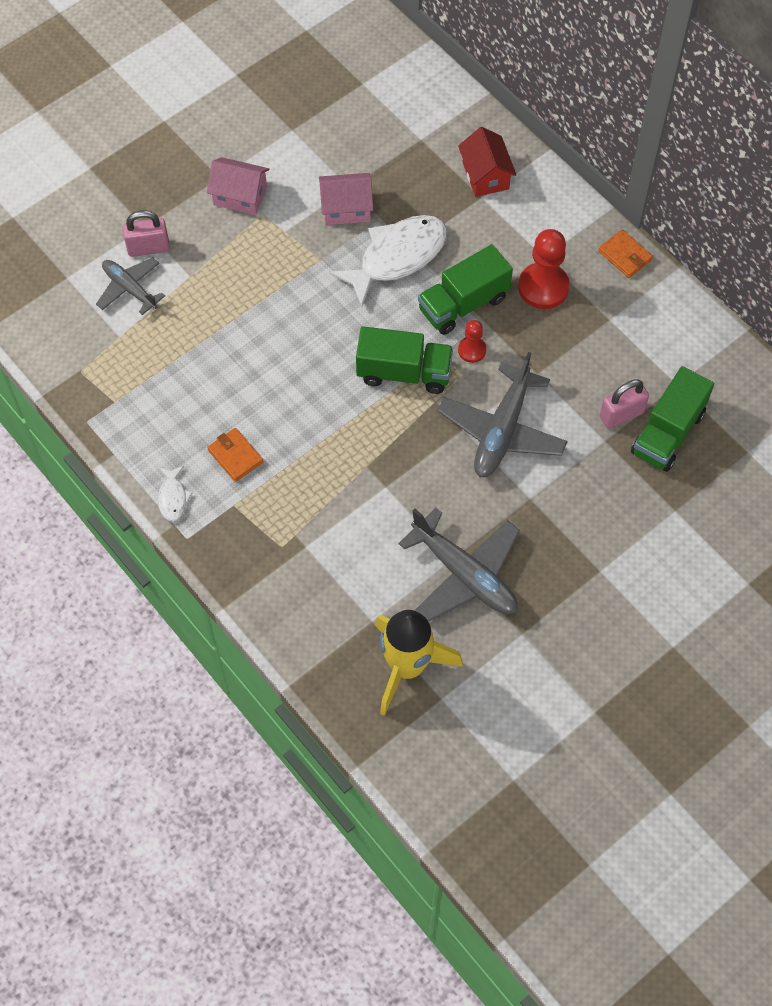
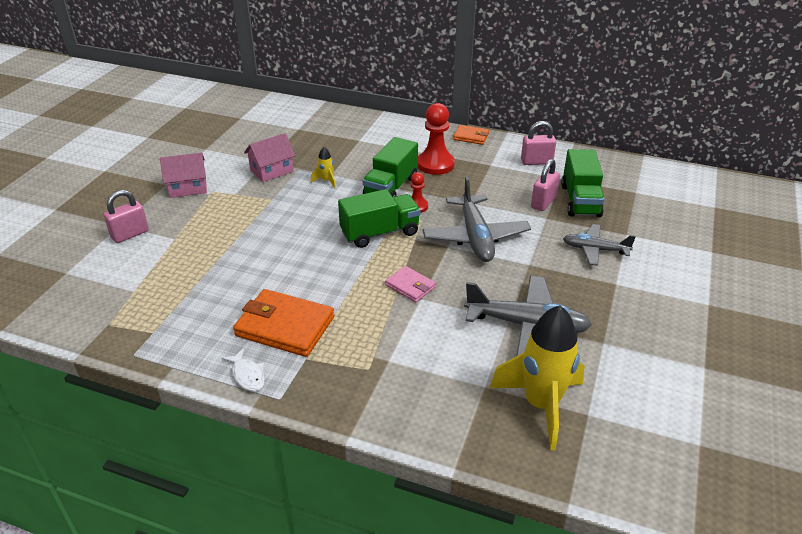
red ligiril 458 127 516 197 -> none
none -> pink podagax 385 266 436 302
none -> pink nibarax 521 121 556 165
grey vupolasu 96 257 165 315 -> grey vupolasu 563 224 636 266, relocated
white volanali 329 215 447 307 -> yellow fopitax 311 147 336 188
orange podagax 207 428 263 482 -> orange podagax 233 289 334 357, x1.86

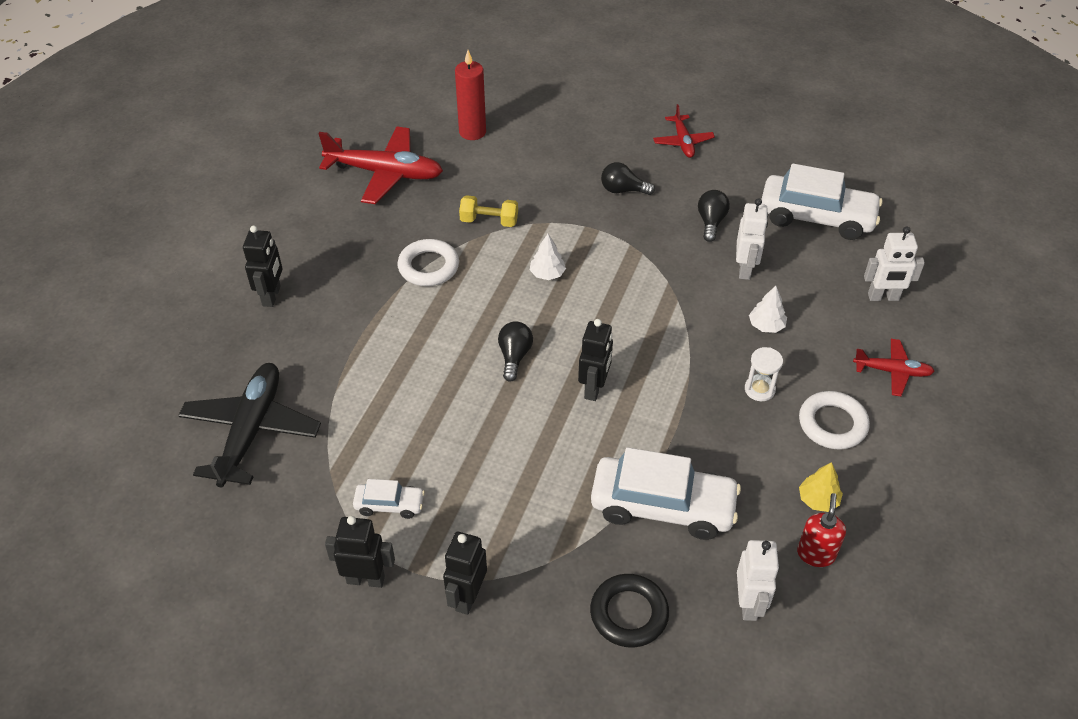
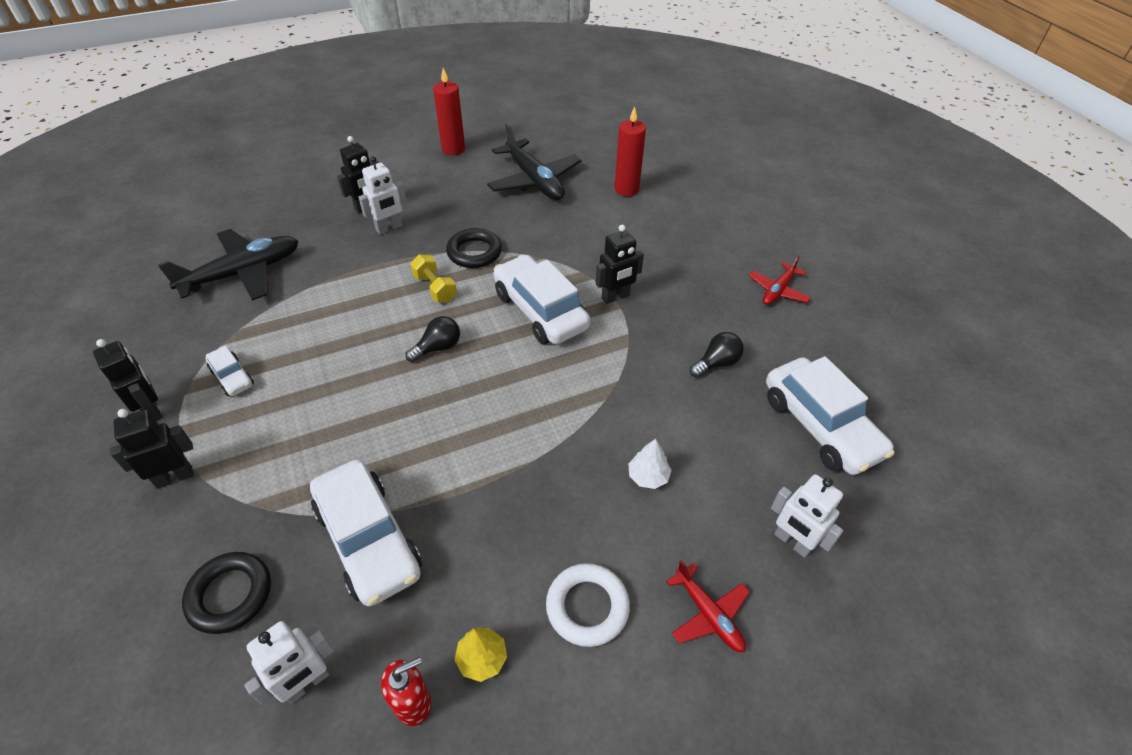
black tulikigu 601 162 655 195 -> none
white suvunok 745 347 783 401 -> none
none -> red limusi 433 68 465 155
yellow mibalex 459 195 518 227 -> yellow mibalex 410 254 457 303, relocated
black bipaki 578 319 613 401 -> black bipaki 596 225 644 304, relocated
white bipaki 736 198 768 280 -> white bipaki 359 156 407 235, relocated
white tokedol 530 234 566 280 -> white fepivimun 494 254 590 344
red vupolasu 318 126 443 204 -> black vupolasu 487 123 581 200
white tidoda 397 239 459 286 -> black tidoda 446 228 502 268

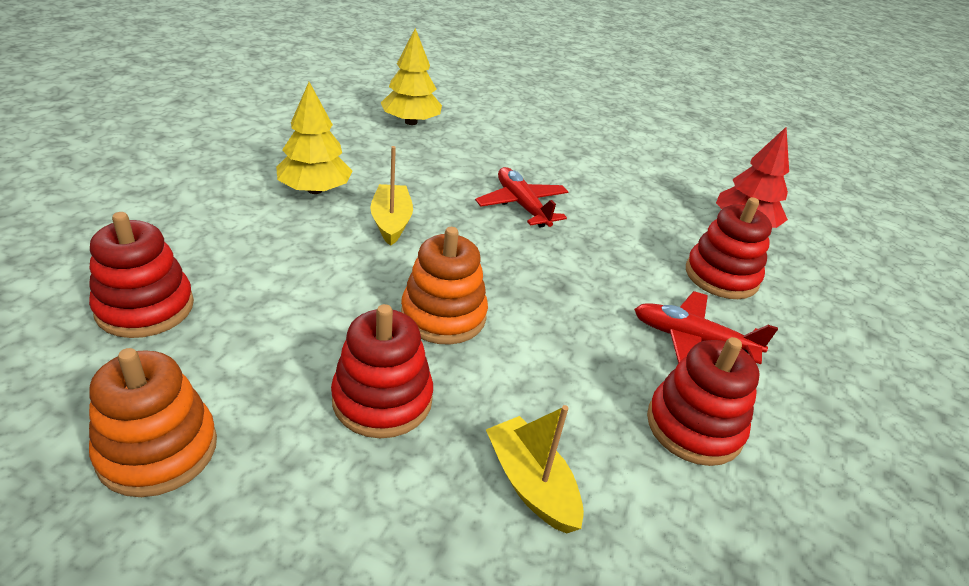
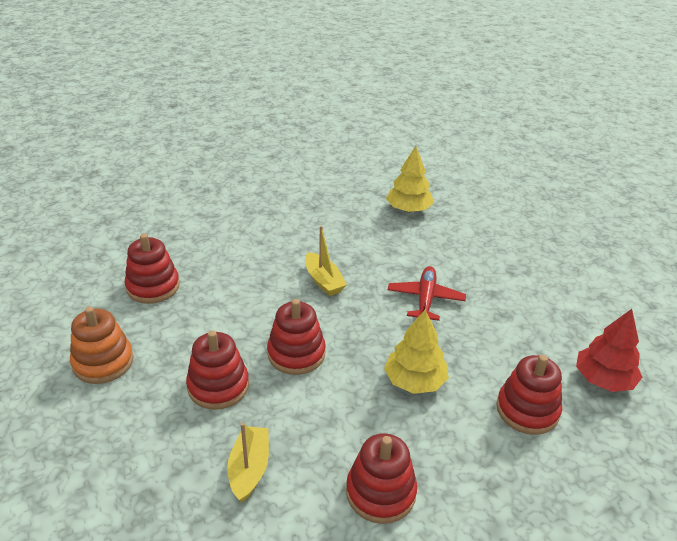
red vupolasu 634 291 778 364 -> none
yellow tokedol 276 82 353 194 -> yellow tokedol 384 310 449 394, relocated
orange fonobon 401 227 488 345 -> red fonobon 267 299 326 375
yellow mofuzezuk 370 146 413 246 -> yellow mofuzezuk 305 226 347 296, 120 degrees clockwise

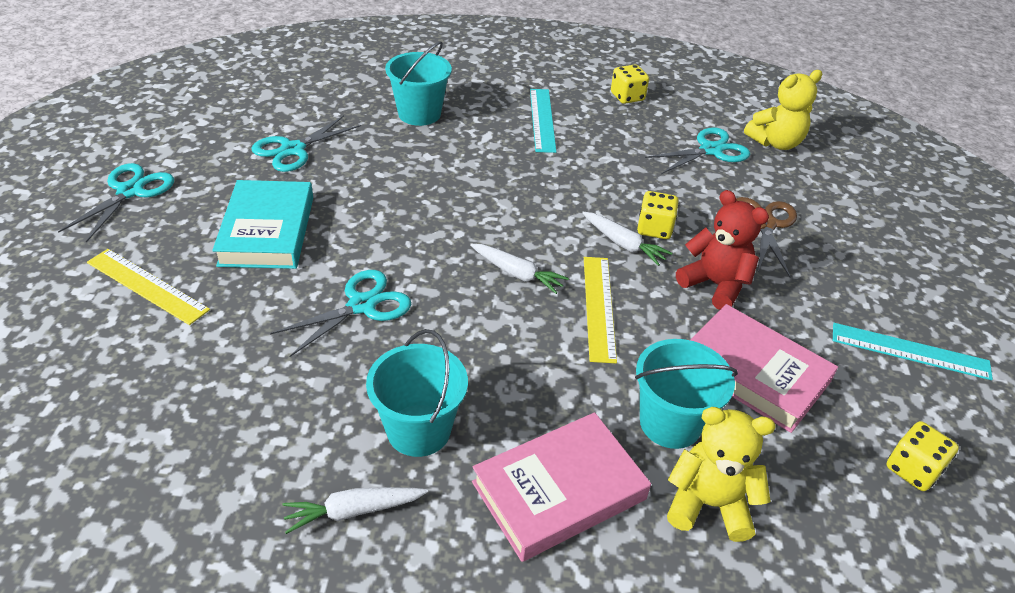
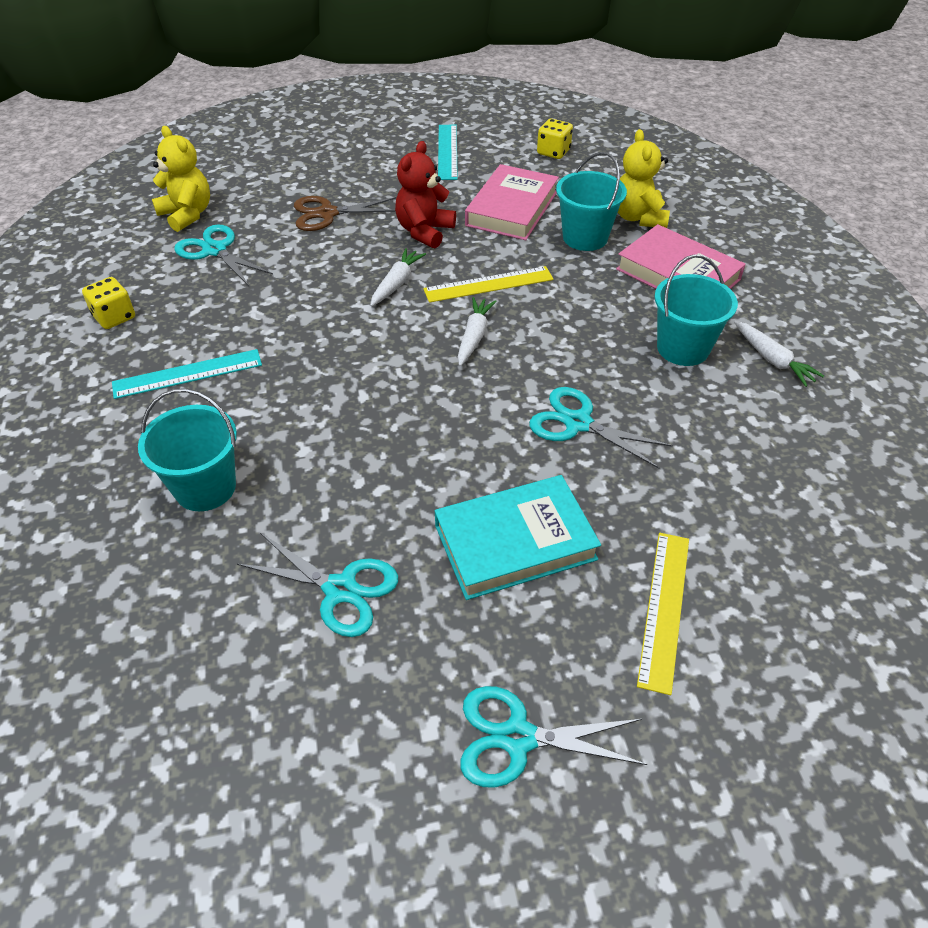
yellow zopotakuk 637 191 679 239 -> none

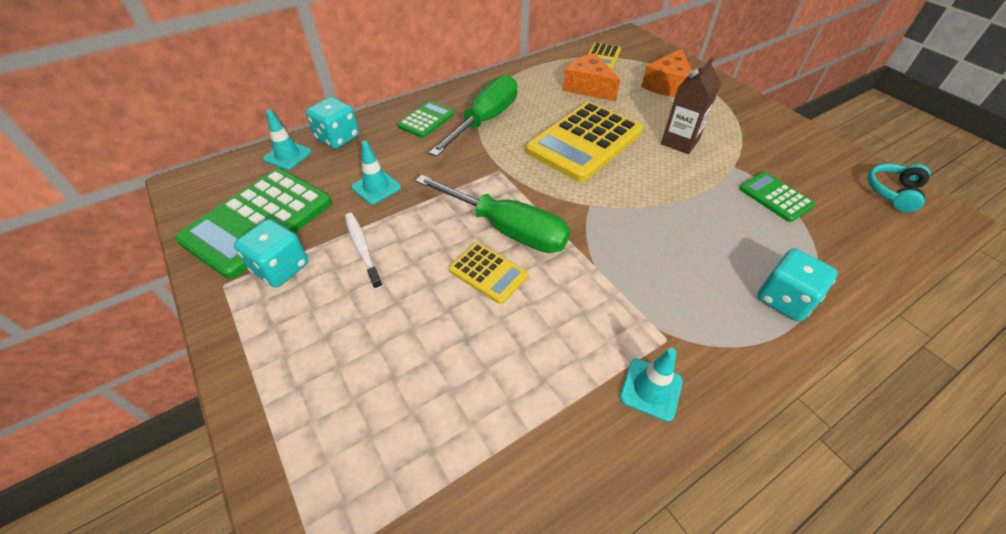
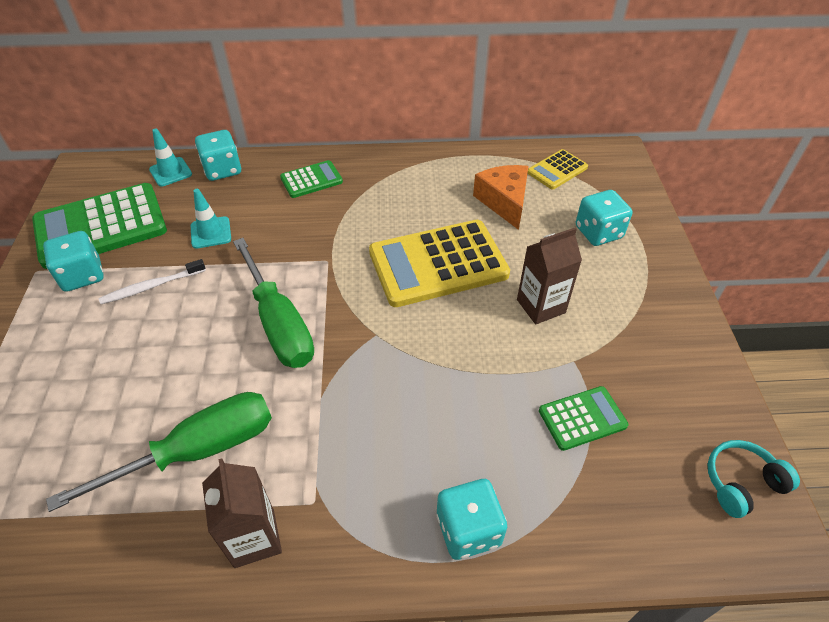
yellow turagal 449 242 528 304 -> none
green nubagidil 429 75 517 157 -> green nubagidil 46 392 272 512, relocated
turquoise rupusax 620 348 683 422 -> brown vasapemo 202 459 282 568
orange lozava 641 49 692 97 -> turquoise zopotakuk 576 190 633 246
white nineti 345 213 383 290 -> white nineti 99 259 206 304, 120 degrees counterclockwise
green turagal 739 172 815 222 -> green turagal 539 386 628 451, 75 degrees clockwise

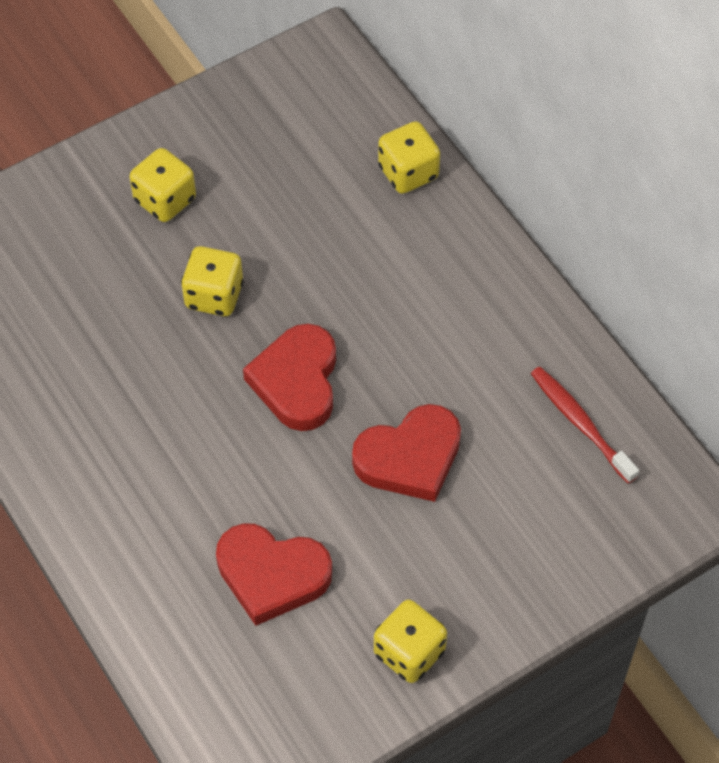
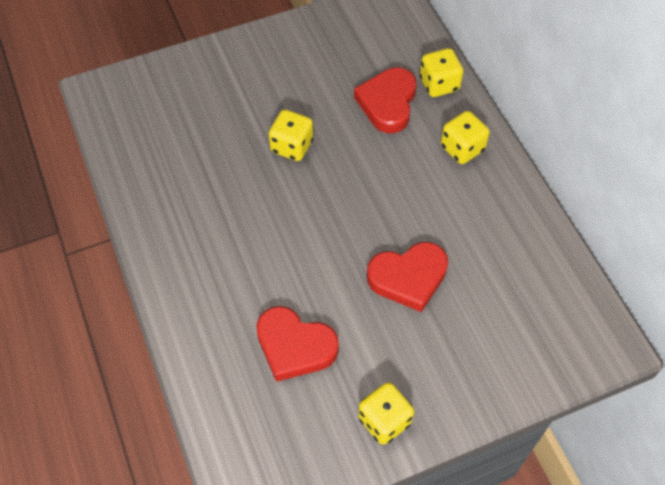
red nineti 531 367 639 484 -> none
yellow zopotakuk 129 148 196 222 -> yellow zopotakuk 441 111 490 164, relocated
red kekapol 243 324 336 431 -> red kekapol 354 68 417 133, relocated

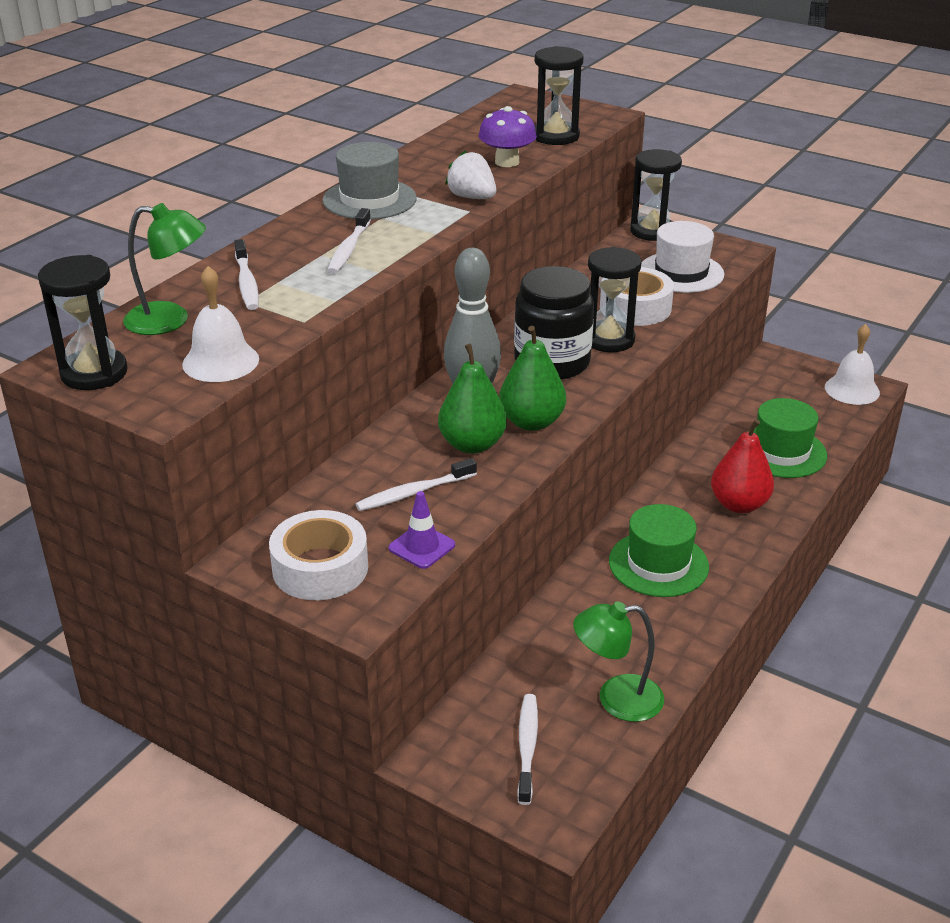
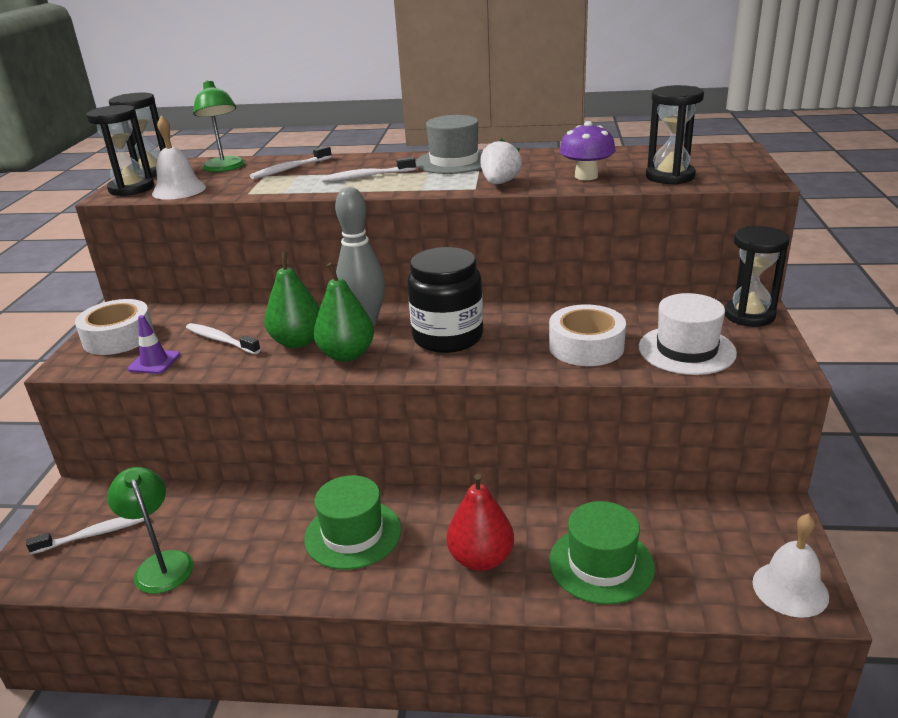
black suvunok 588 247 642 352 -> black suvunok 86 105 154 196, relocated

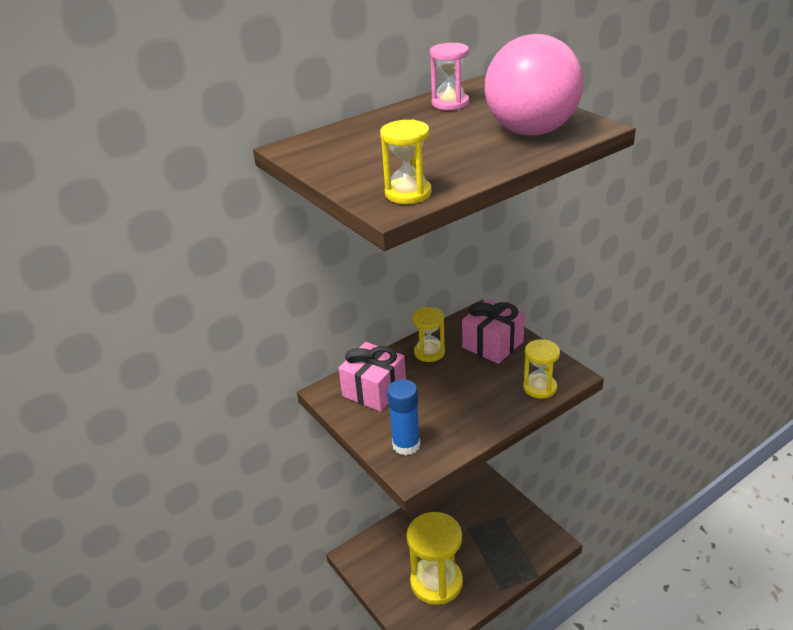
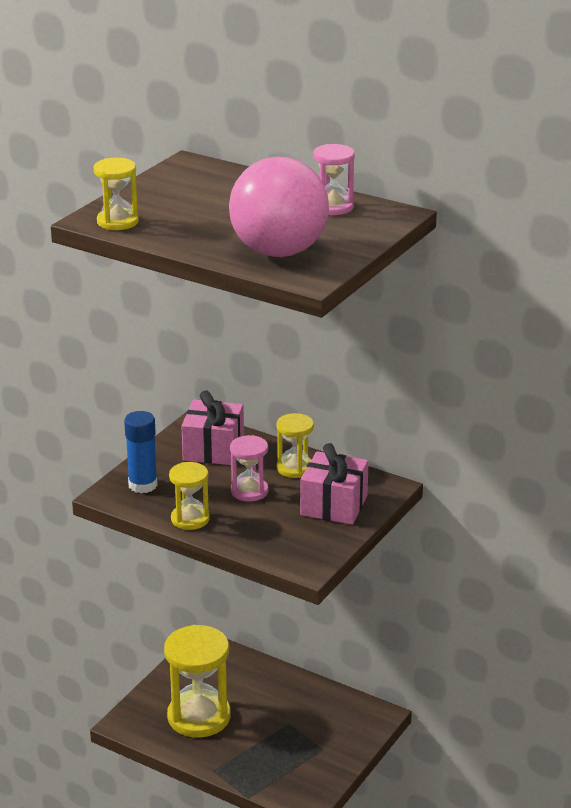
none -> pink suvunok 230 435 269 502
yellow suvunok 523 339 560 399 -> yellow suvunok 169 462 210 530, relocated

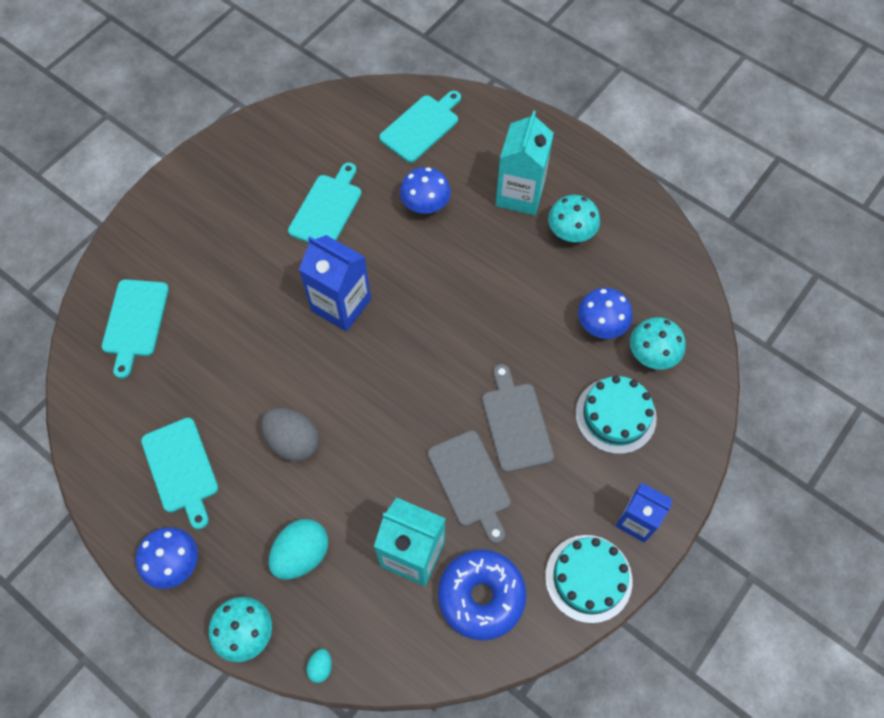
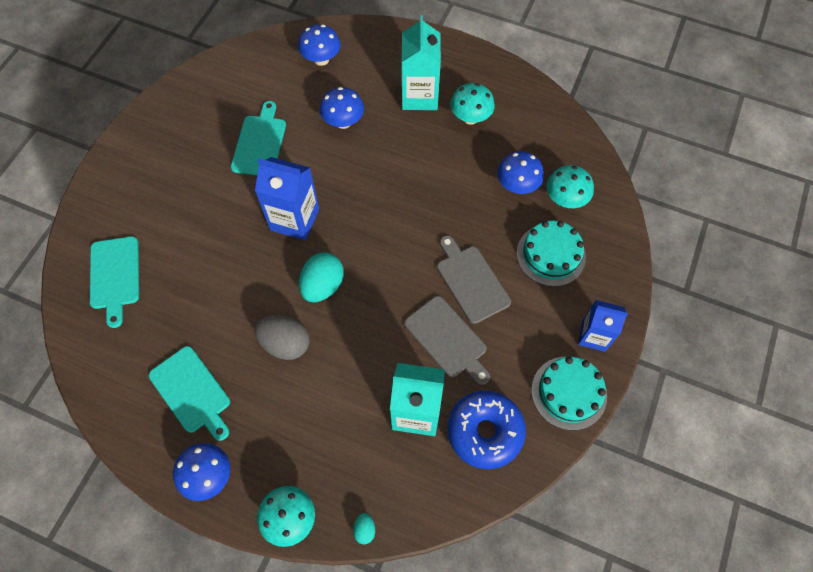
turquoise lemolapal 269 519 328 580 -> turquoise lemolapal 299 253 344 302, relocated
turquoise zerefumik 379 91 461 163 -> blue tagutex 298 24 341 66

